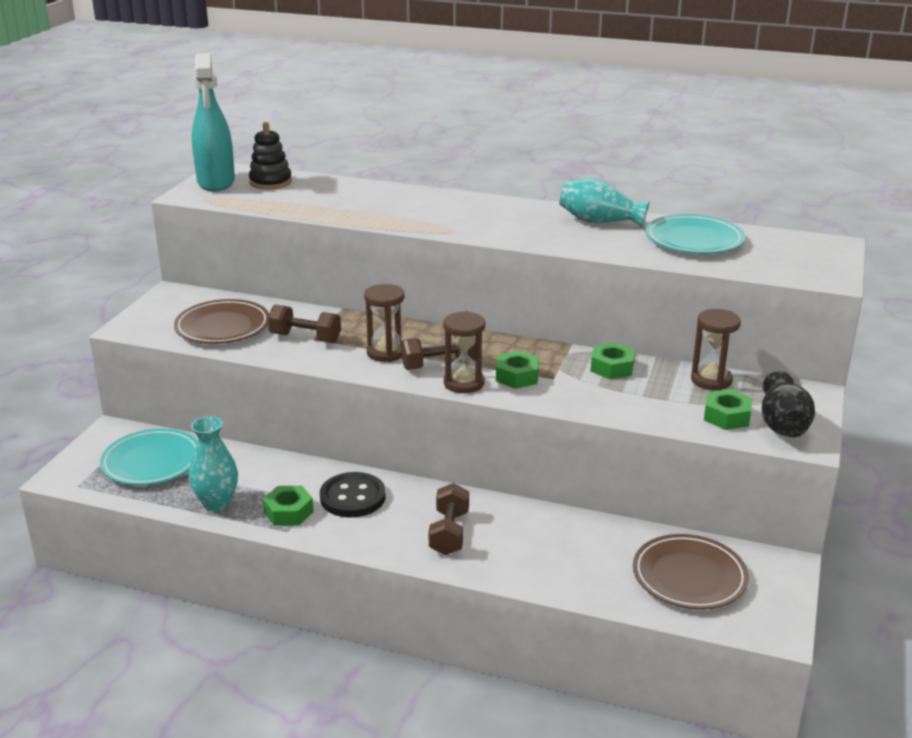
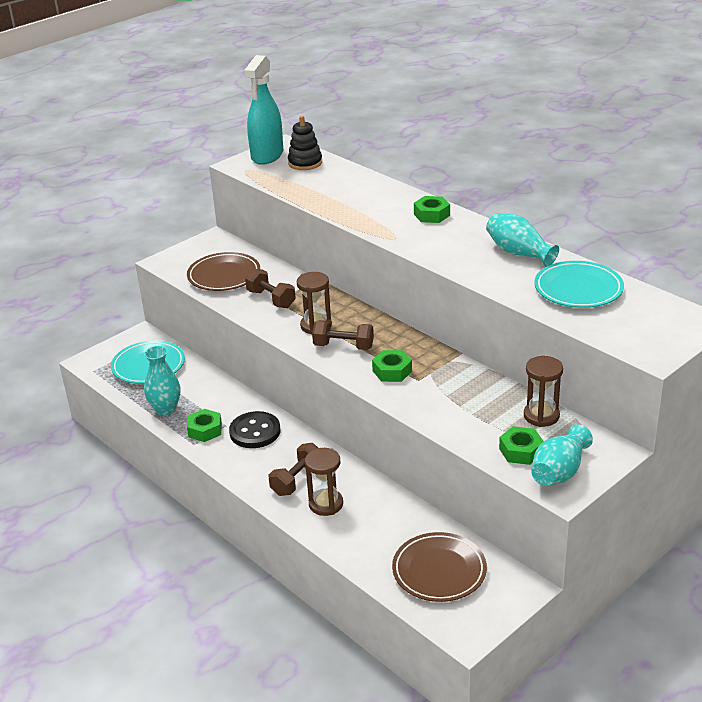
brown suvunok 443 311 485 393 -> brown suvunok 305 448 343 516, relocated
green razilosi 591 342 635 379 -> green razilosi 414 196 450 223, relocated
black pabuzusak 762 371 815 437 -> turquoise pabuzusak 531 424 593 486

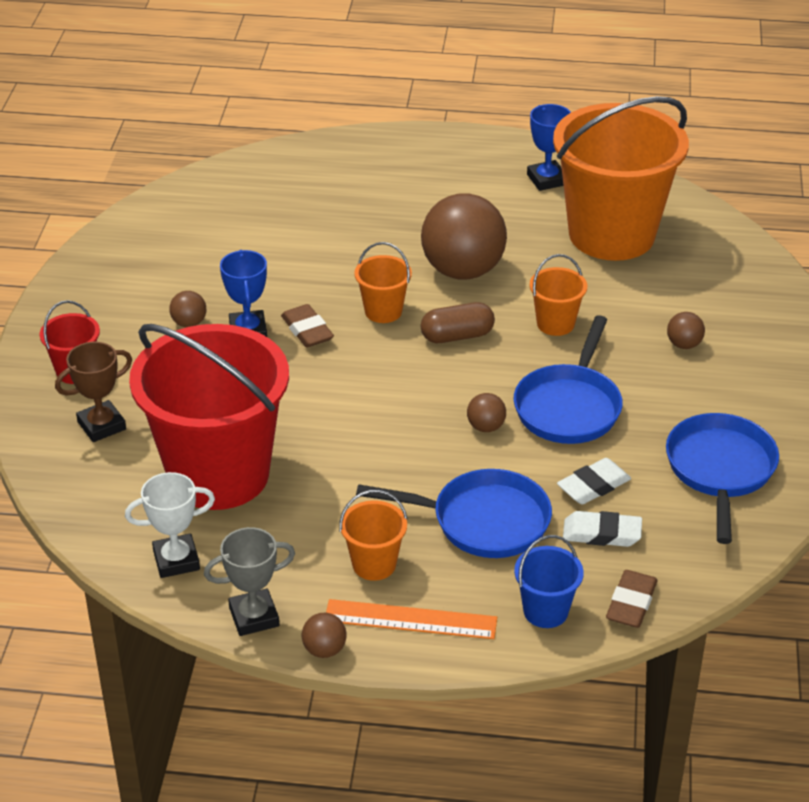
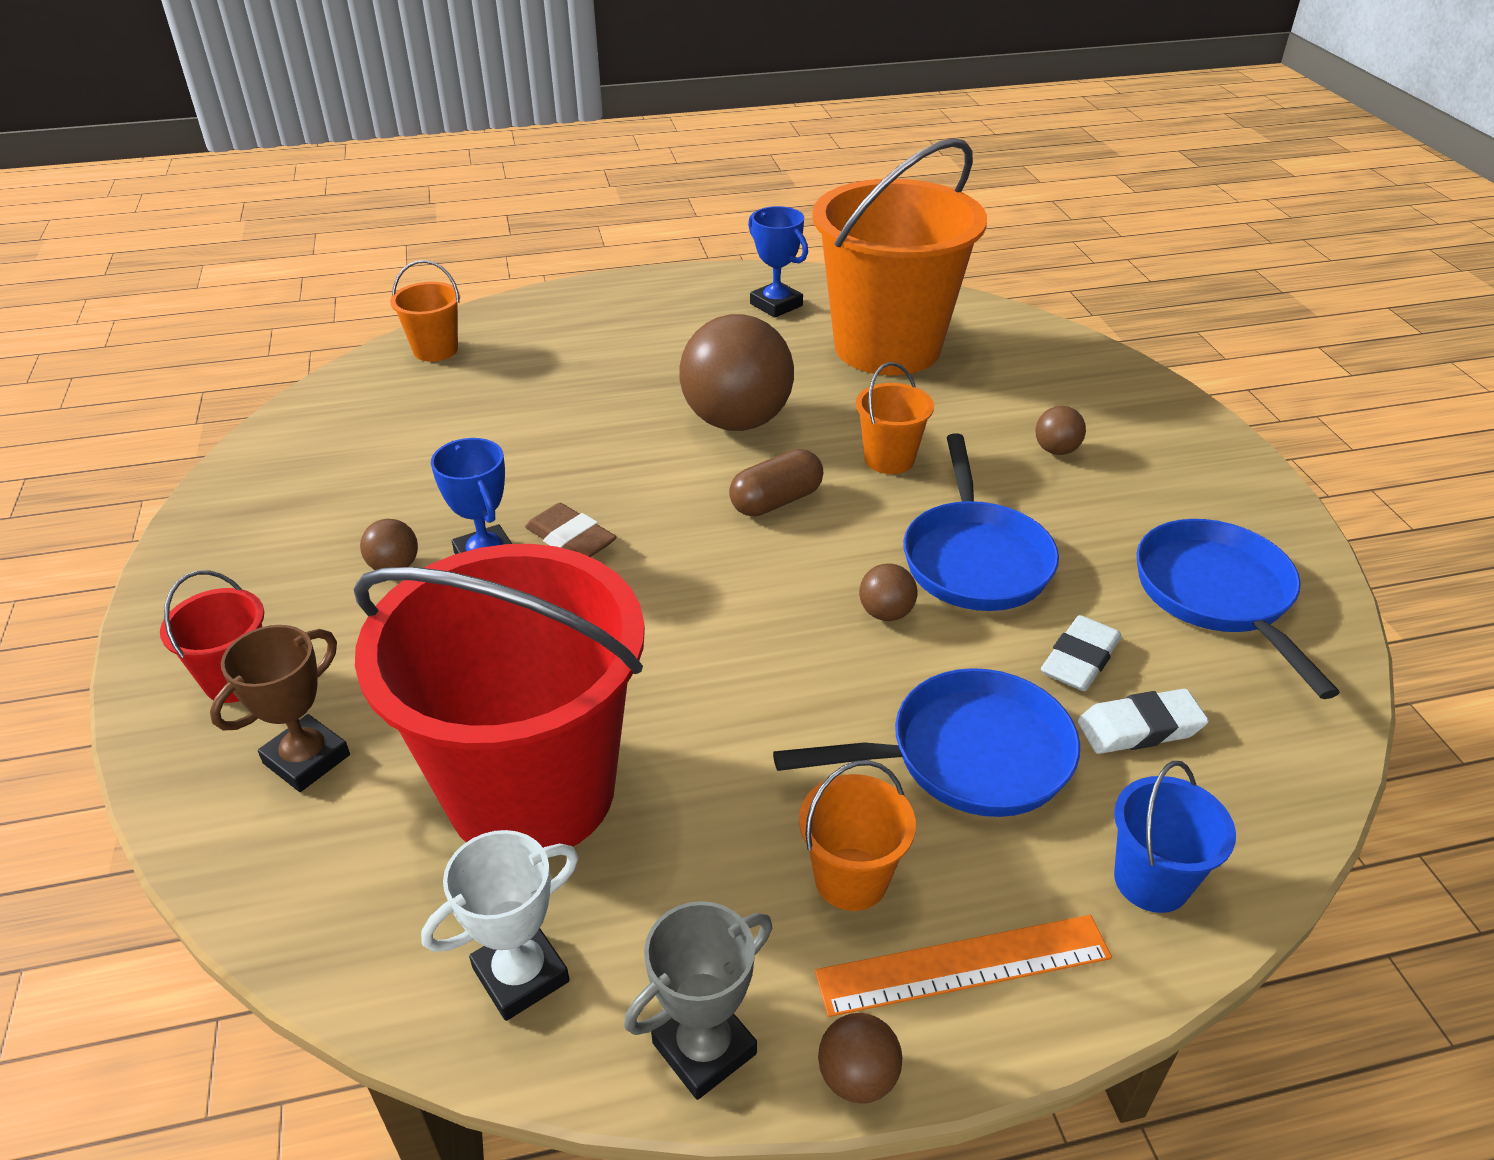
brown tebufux 606 570 657 628 -> none
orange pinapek 354 242 412 323 -> orange pinapek 390 260 460 362, relocated

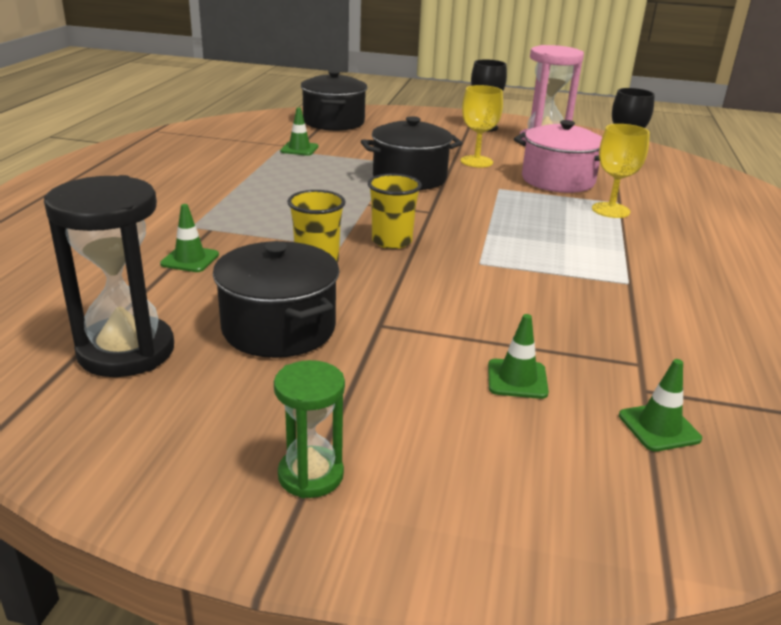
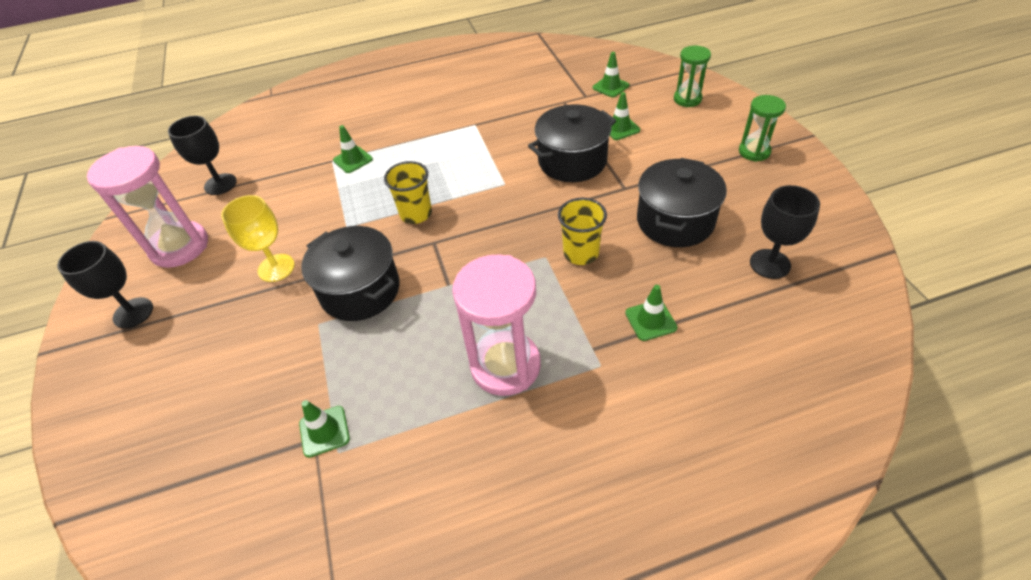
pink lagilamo 514 120 602 193 -> none
none -> pink suvunok 452 254 541 396
none -> green suvunok 674 46 711 107
black lagilamo 301 70 367 131 -> black lagilamo 528 105 616 182, relocated
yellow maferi 368 174 422 249 -> yellow maferi 384 161 432 224, relocated
black suvunok 44 175 174 377 -> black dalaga 750 185 820 279
yellow dalaga 592 124 650 218 -> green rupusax 333 125 373 173

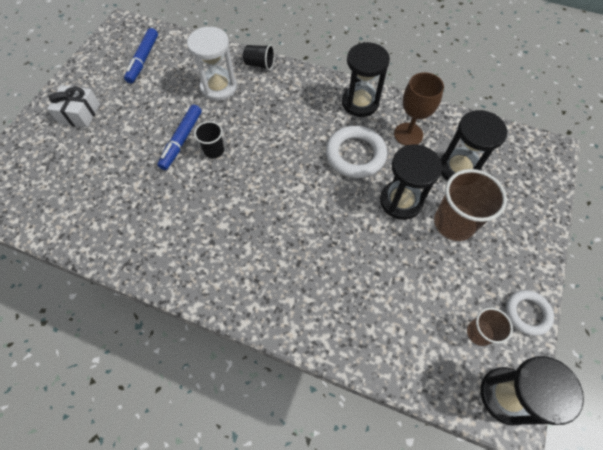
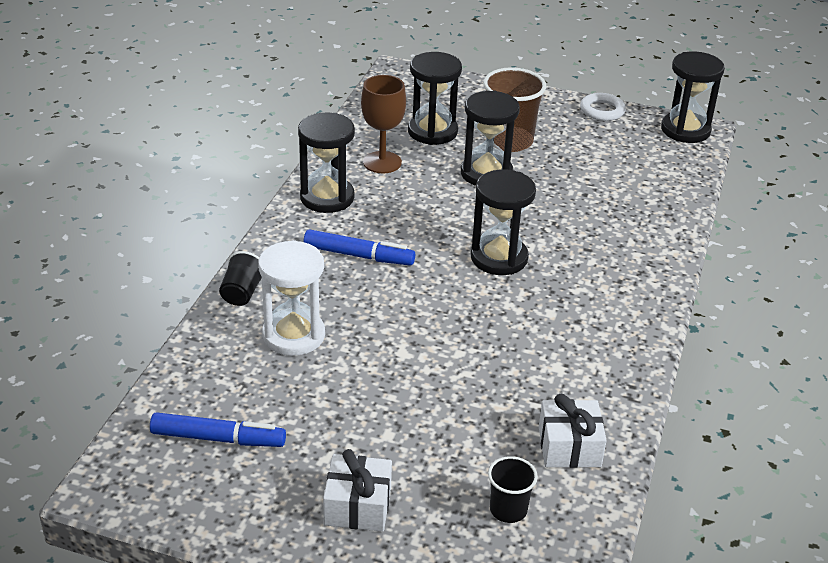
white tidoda 326 126 387 178 -> none
brown maferi 467 307 513 346 -> none
none -> black suvunok 471 170 536 275
none -> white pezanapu 539 394 607 468
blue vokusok 157 105 202 170 -> blue vokusok 303 229 415 265, relocated
black maferi 194 121 224 158 -> black maferi 488 456 538 523, relocated

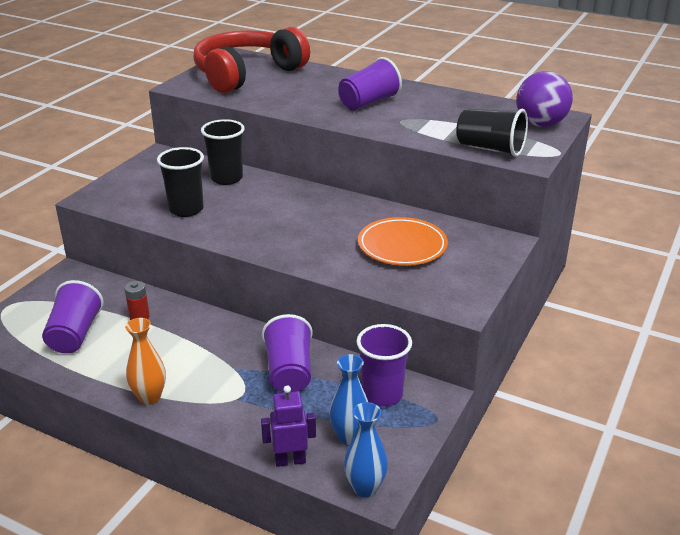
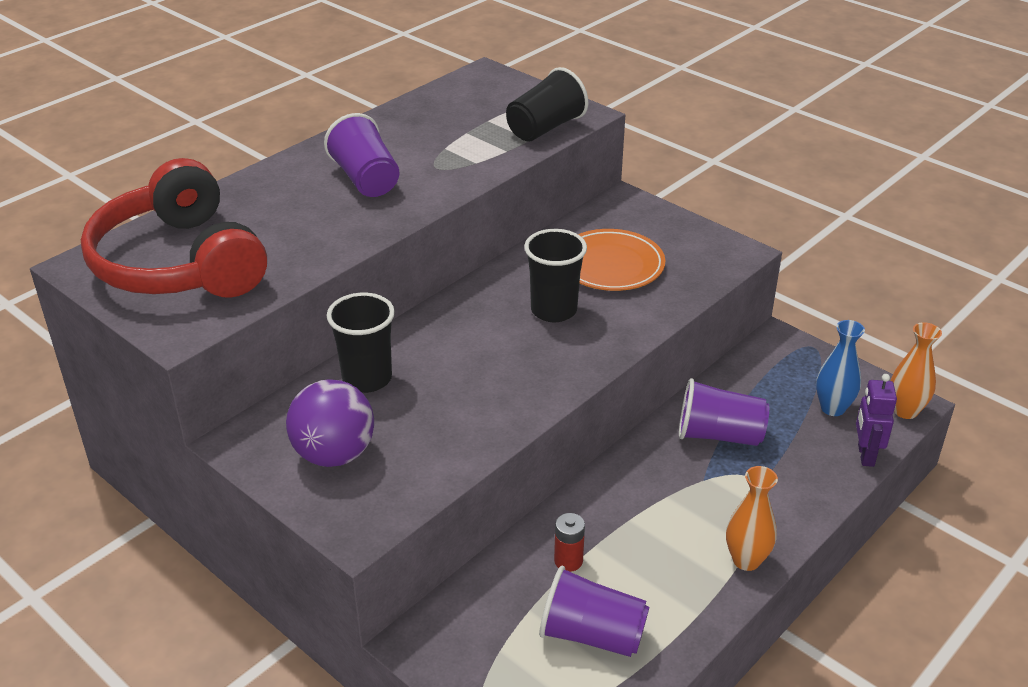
purple maferi 356 324 412 407 -> none
black maferi 157 147 204 217 -> black maferi 524 229 587 322, relocated
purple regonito 516 71 573 127 -> purple regonito 286 379 374 467, relocated
blue pabuzusak 344 402 388 497 -> orange pabuzusak 890 322 942 419

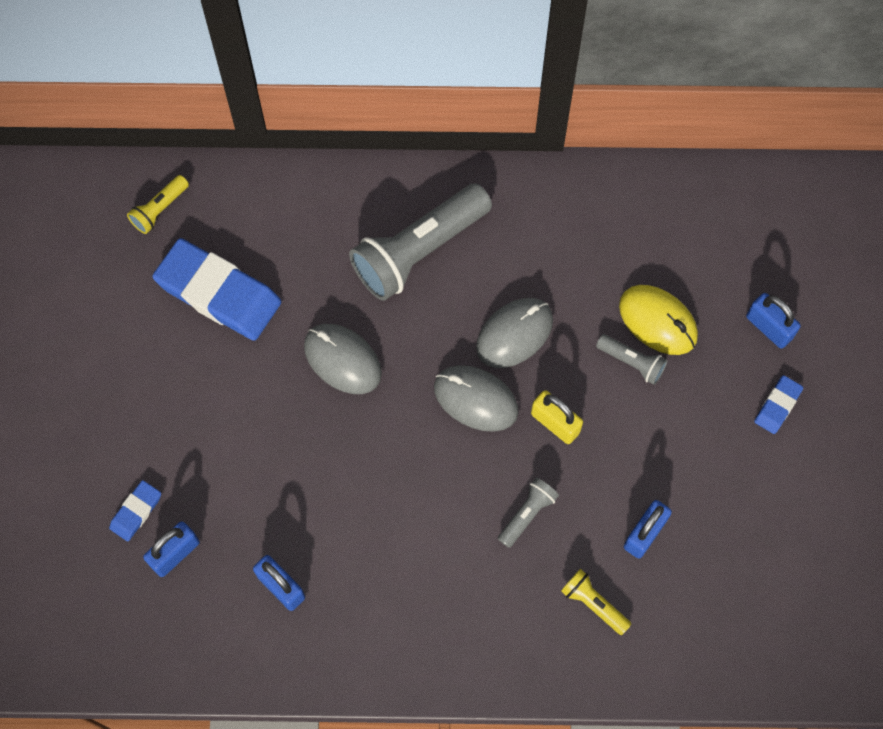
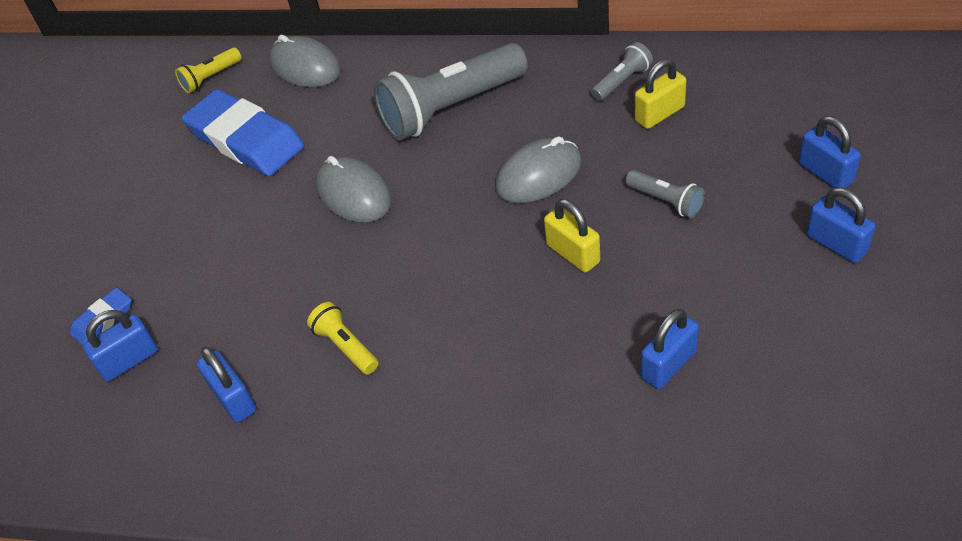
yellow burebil 619 285 698 355 -> none
none -> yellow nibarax 635 59 686 129
grey burebil 434 365 519 432 -> grey burebil 269 35 341 87, relocated
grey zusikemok 498 478 559 548 -> grey zusikemok 591 42 653 101, relocated
yellow zusikemok 561 569 631 635 -> yellow zusikemok 307 302 378 374, relocated
blue tebufux 754 375 803 434 -> blue nibarax 806 188 875 263

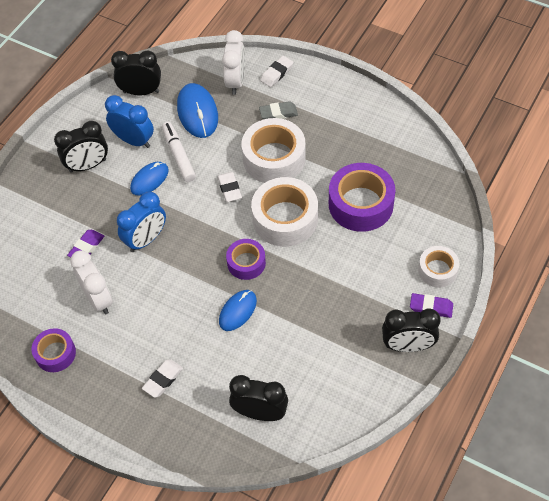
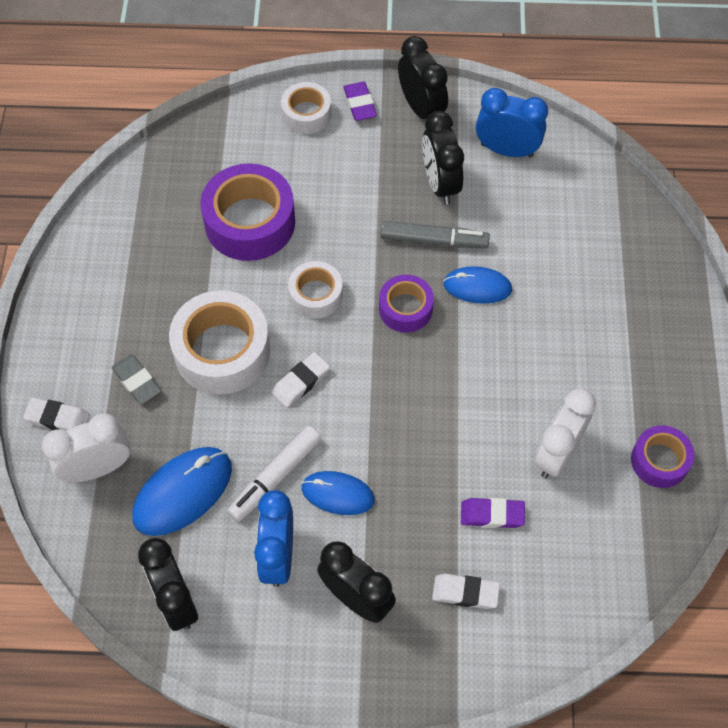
none -> grey vokusok 380 221 490 248
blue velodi 117 192 166 252 -> blue velodi 476 88 548 157, relocated
white tebufux 142 359 183 398 -> white tebufux 432 574 500 609, relocated
black velodi 229 375 288 421 -> black velodi 422 111 464 205, relocated
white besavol 251 177 318 247 -> white besavol 288 261 343 319, x0.57

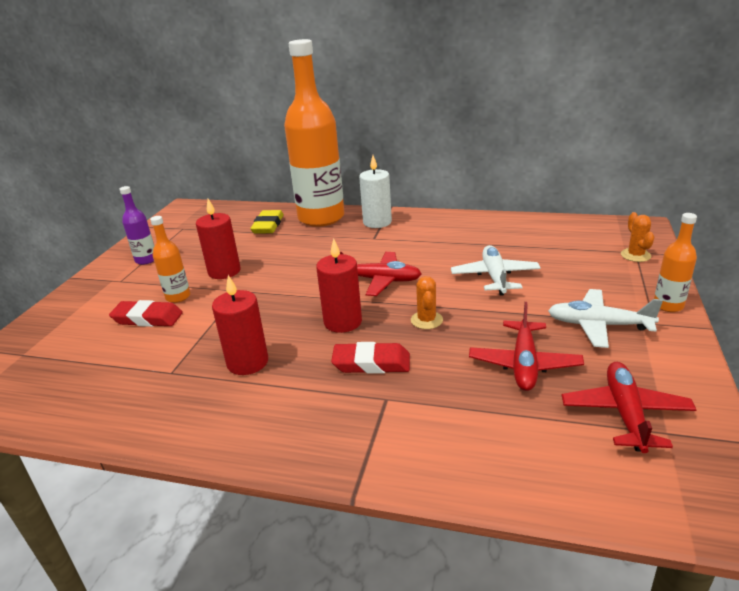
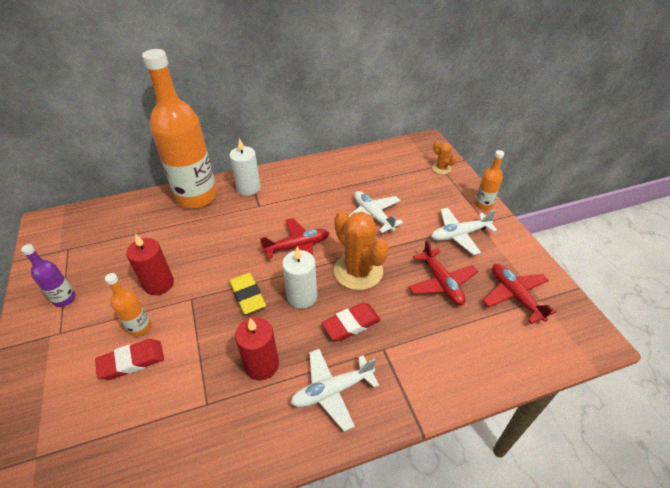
none -> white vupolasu 291 349 379 432
yellow tebufux 250 210 283 234 -> yellow tebufux 229 273 266 314, relocated
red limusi 316 238 362 333 -> white limusi 282 247 317 309
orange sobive 411 276 443 329 -> orange sobive 334 211 389 290, x2.05

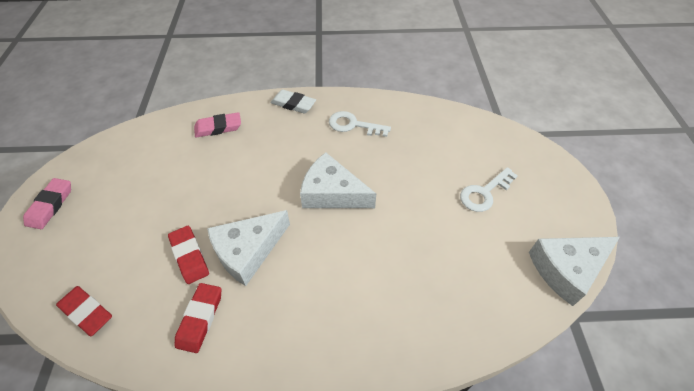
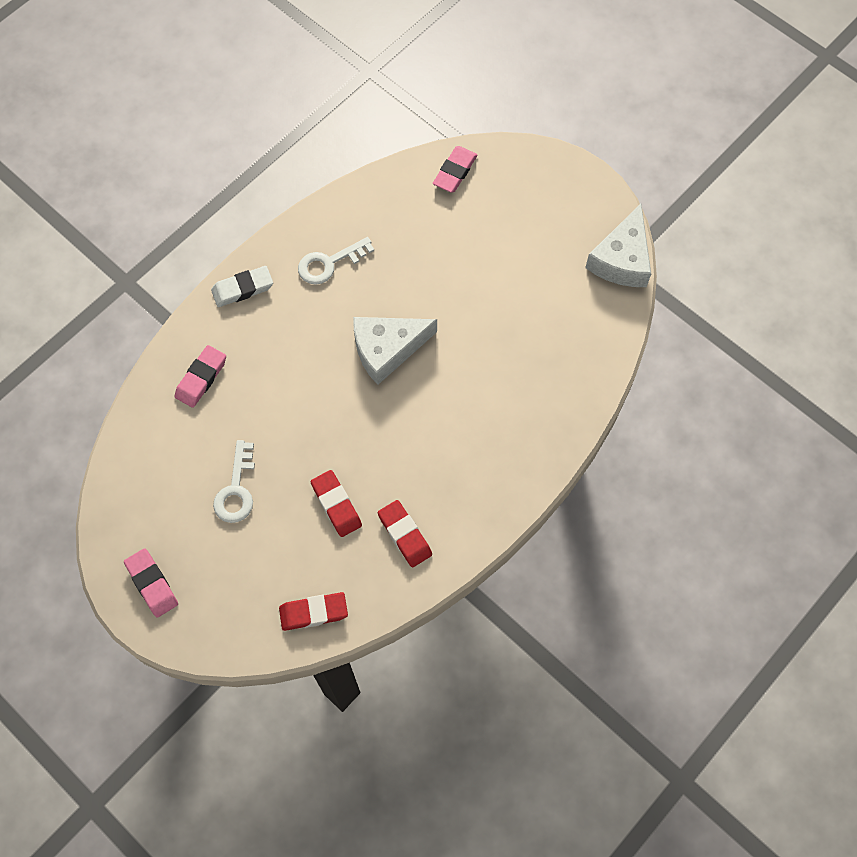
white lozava 207 210 290 286 -> none
none -> pink tebufux 433 146 478 193
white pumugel 460 167 518 212 -> white pumugel 213 440 255 523, relocated
red tebufux 168 226 209 284 -> red tebufux 311 470 362 537, 45 degrees clockwise

